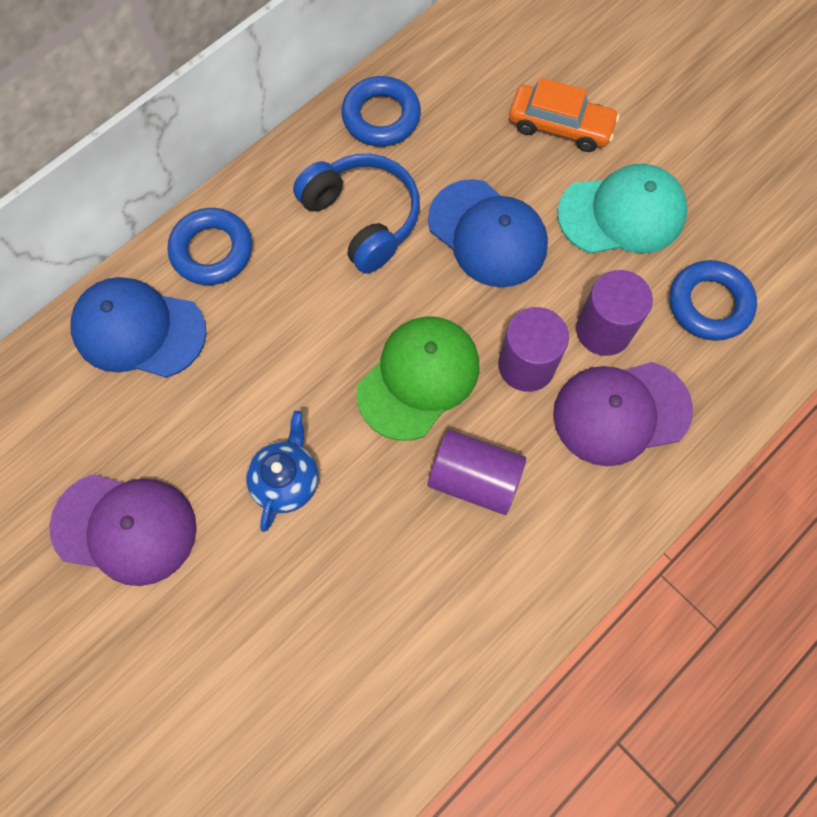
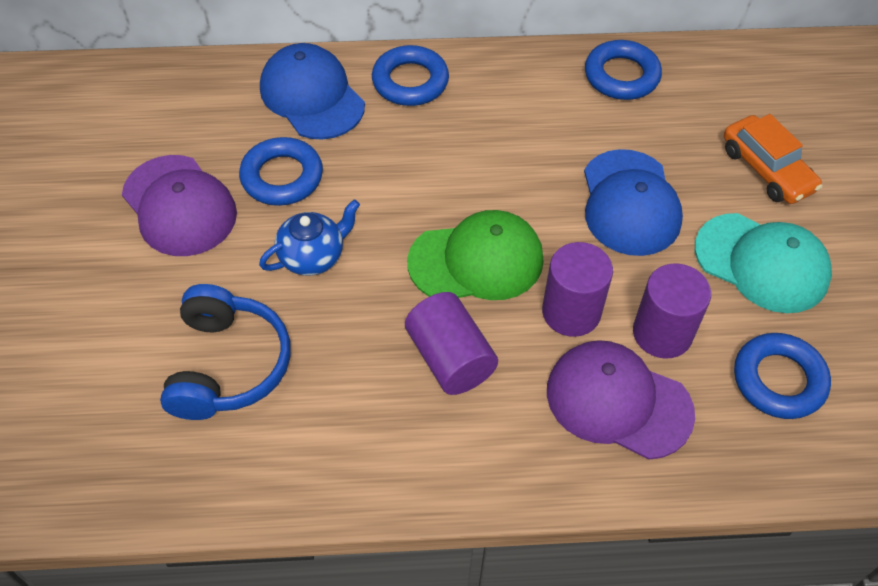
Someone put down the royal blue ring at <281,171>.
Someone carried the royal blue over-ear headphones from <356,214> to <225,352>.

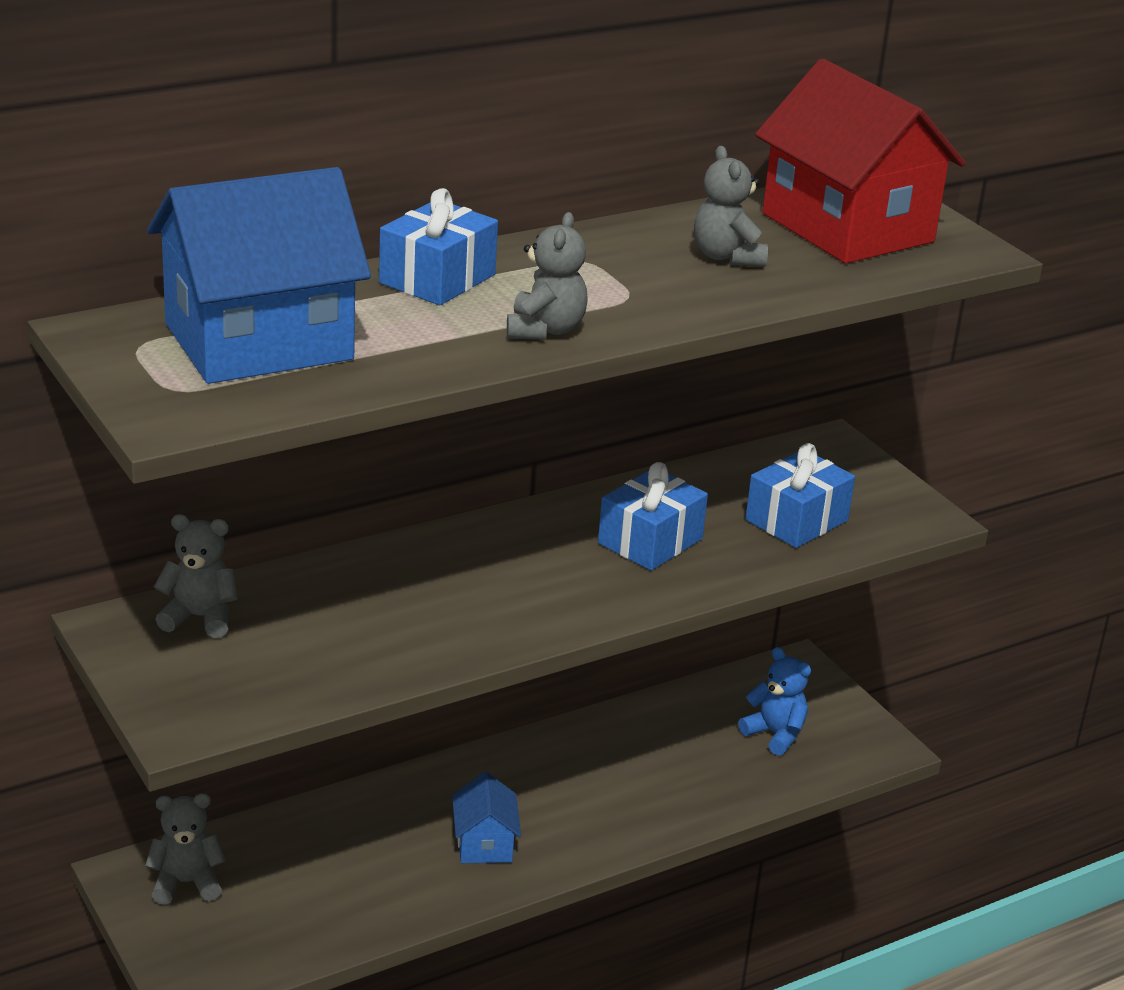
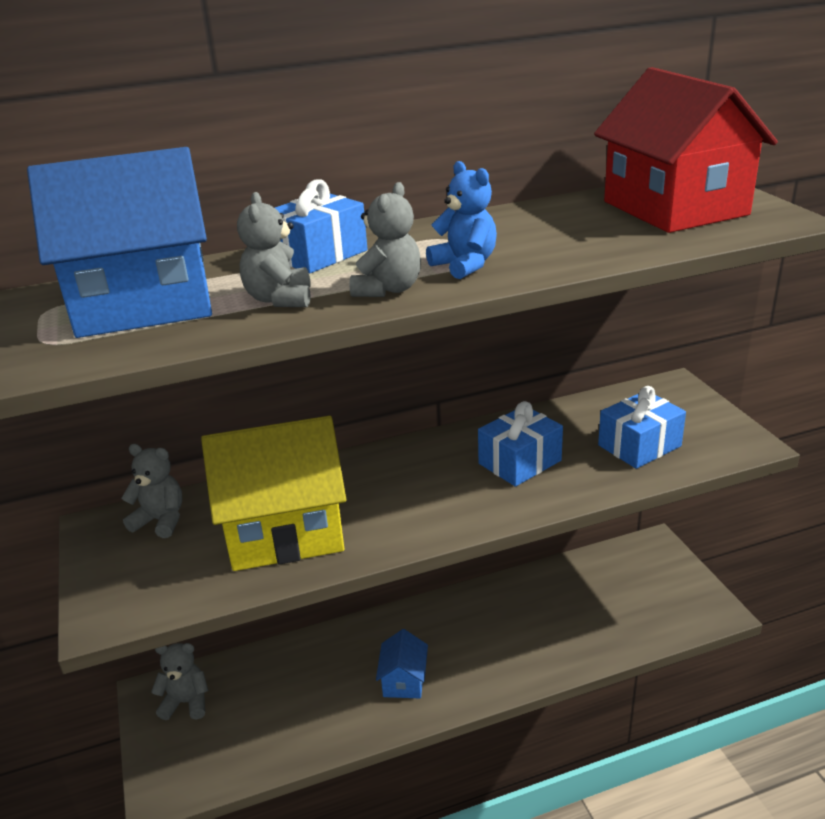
Someone put down the yellow cottage at <273,493>.
Someone carried the gray teddy bear from <731,206> to <274,249>.
Someone carried the royal blue teddy bear from <774,701> to <461,220>.

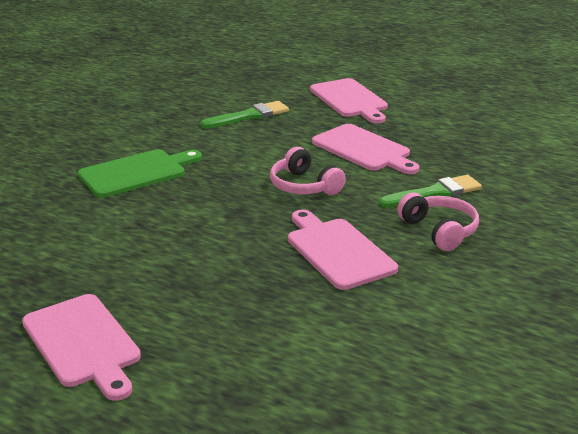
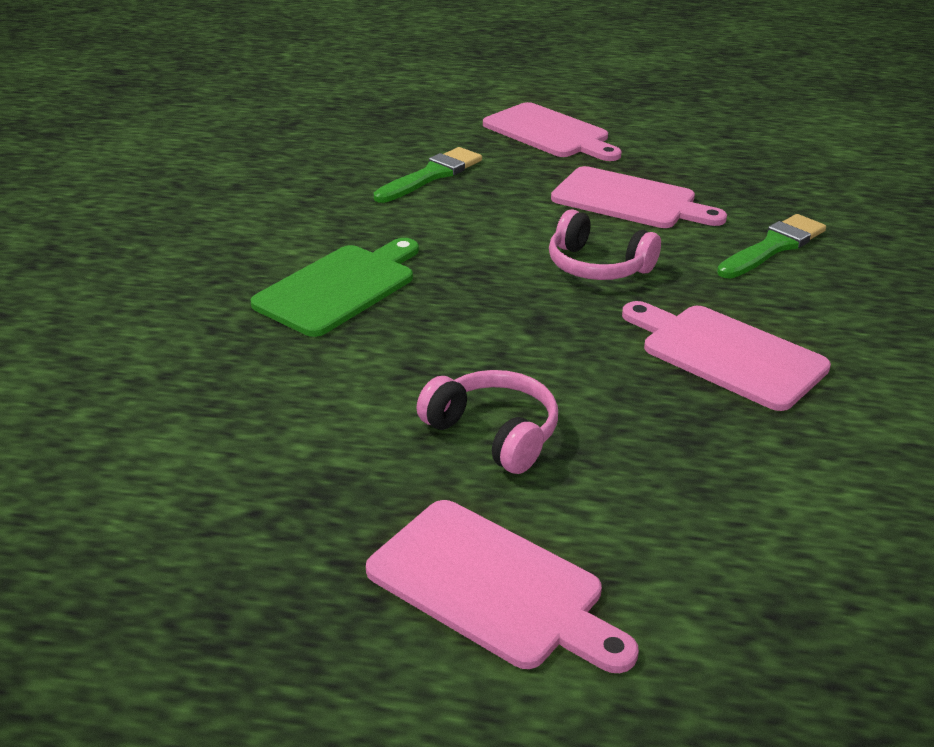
Someone carried the pink over-ear headphones from <438,222> to <487,422>.

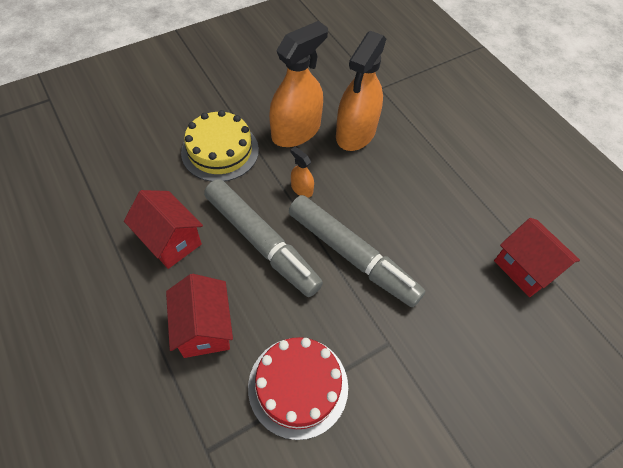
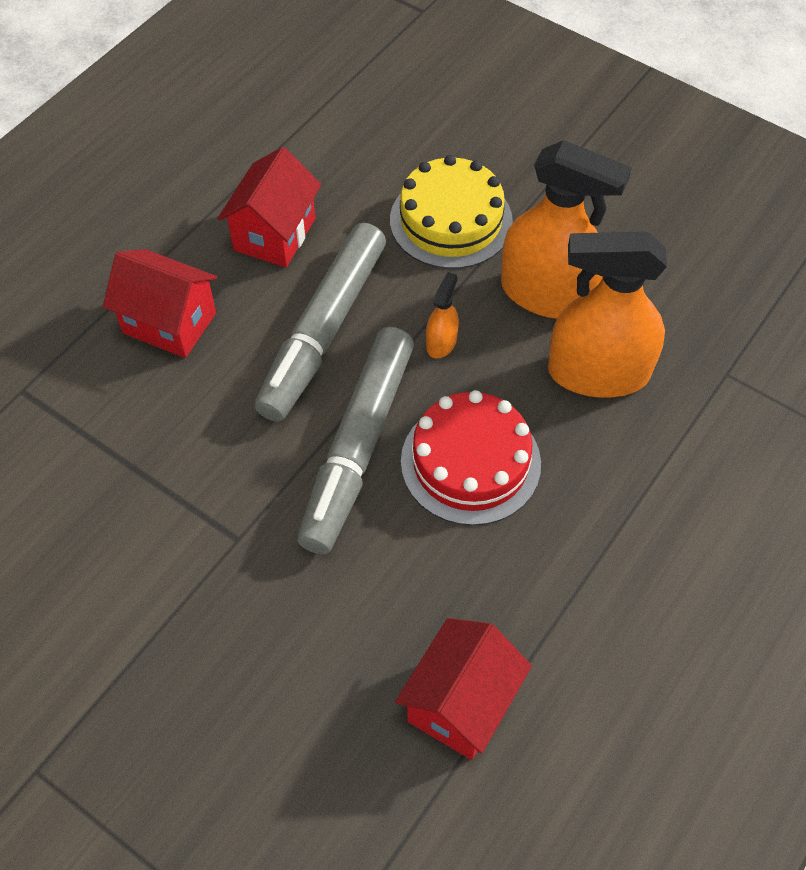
Someone carried the red gateau from <298,388> to <471,458>.
Someone rotated the red cottage at <199,316> by 60 degrees clockwise.

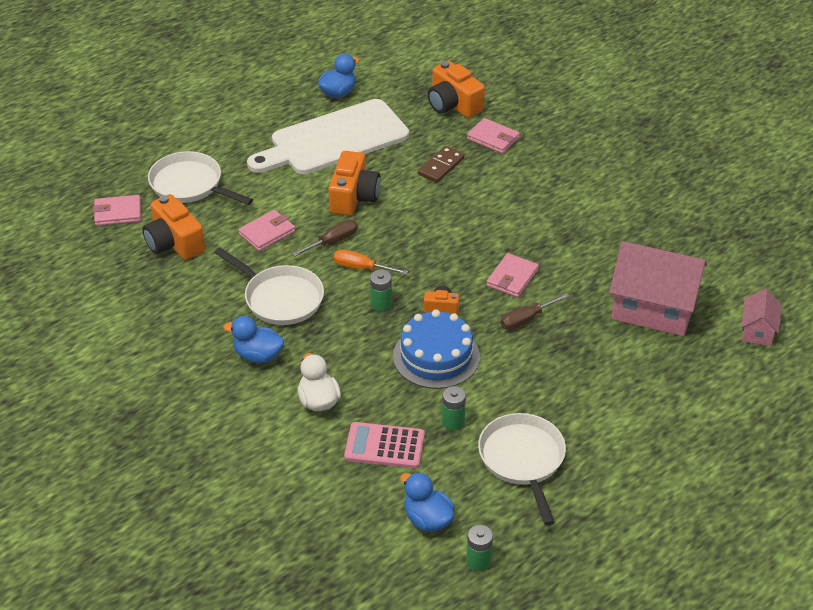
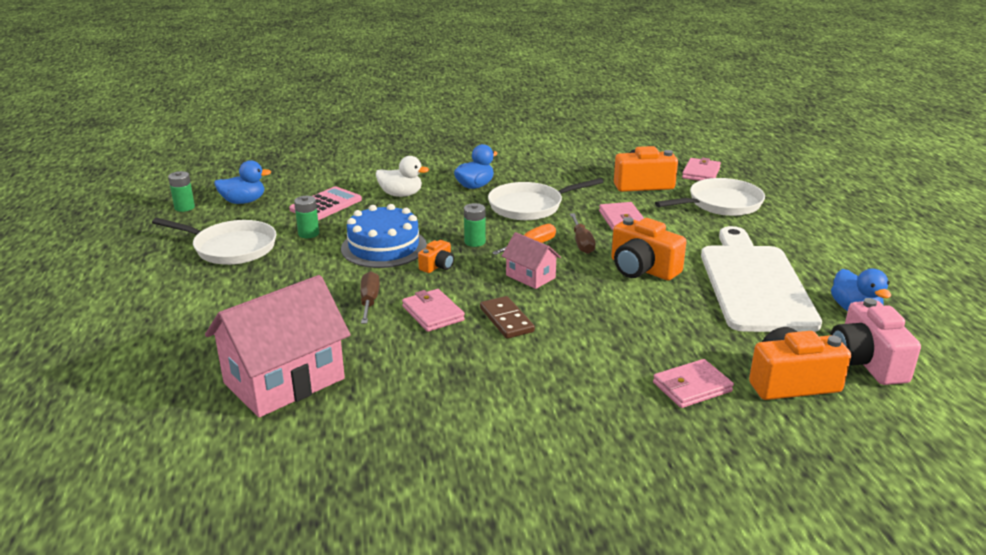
Someone put down the pink compact camera at <875,341>.
Someone carried the russet domino piece from <441,164> to <507,317>.
Someone carried the pink cottage from <761,317> to <531,260>.

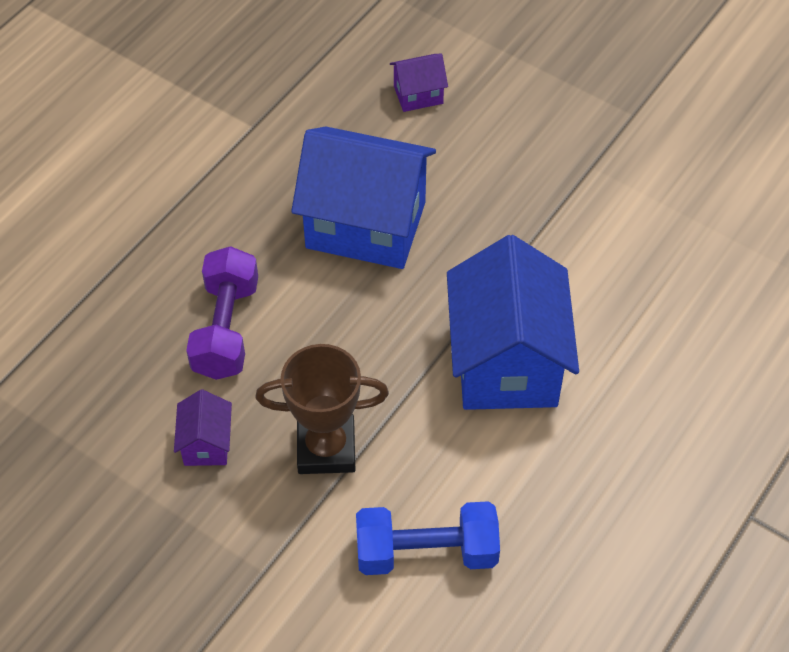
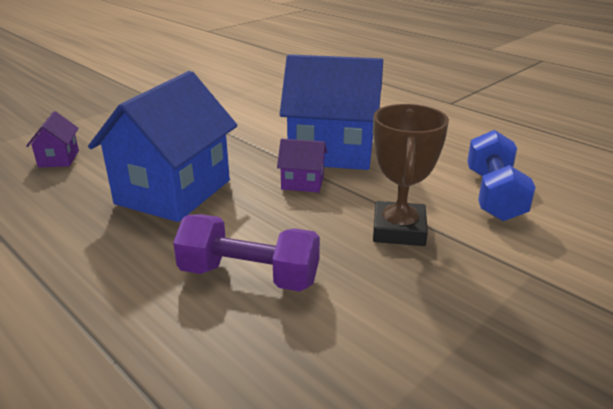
Someone carried the purple cottage from <203,428> to <302,166>.

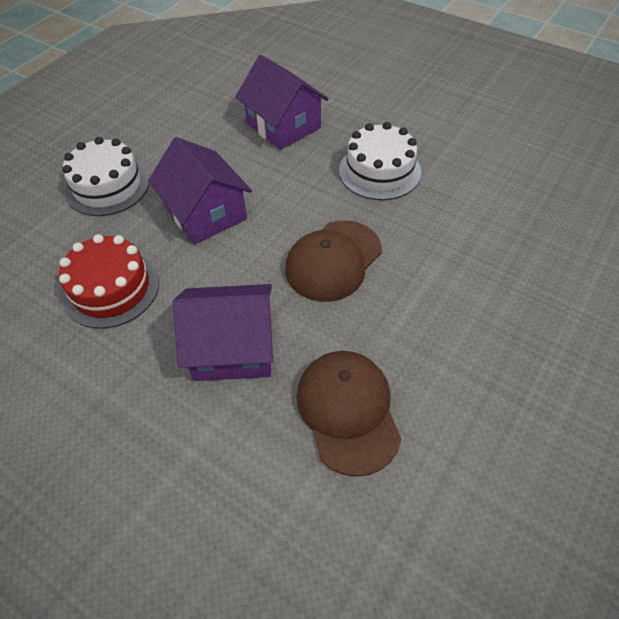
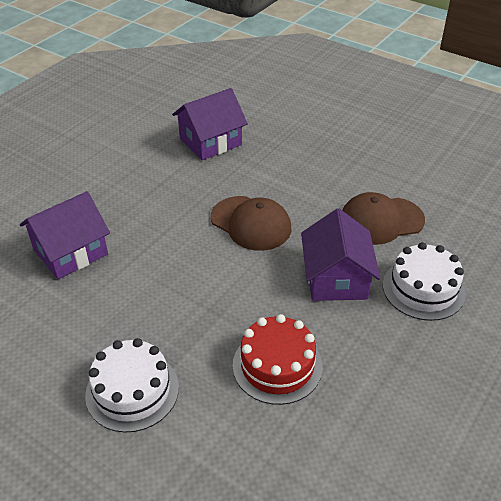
Someone carried the purple cottage from <200,190> to <210,124>.
Someone carried the pure white gateau from <380,161> to <424,281>.

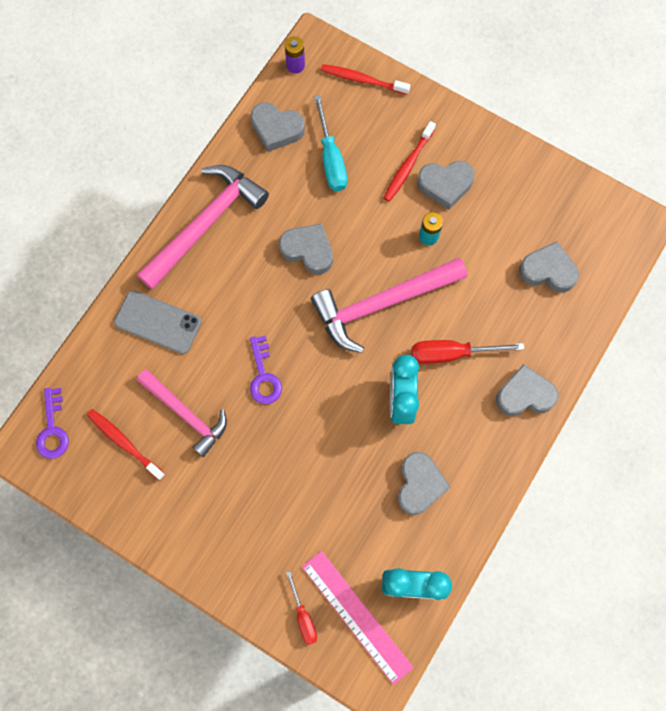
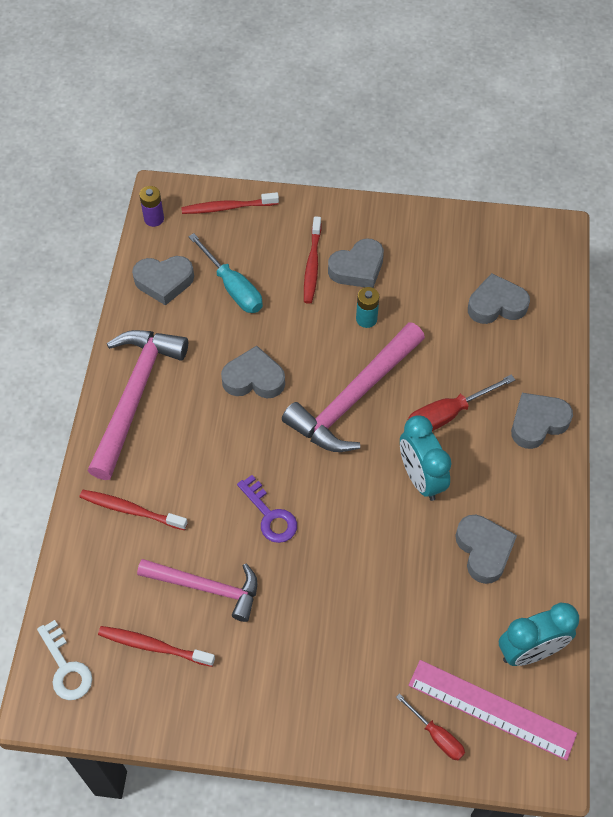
Someone swapped the gray mobile phone at <158,322> for the red tooth brush at <134,510>.
Someone repainted the purple door key at <52,423>, which became the pure white door key at <64,660>.

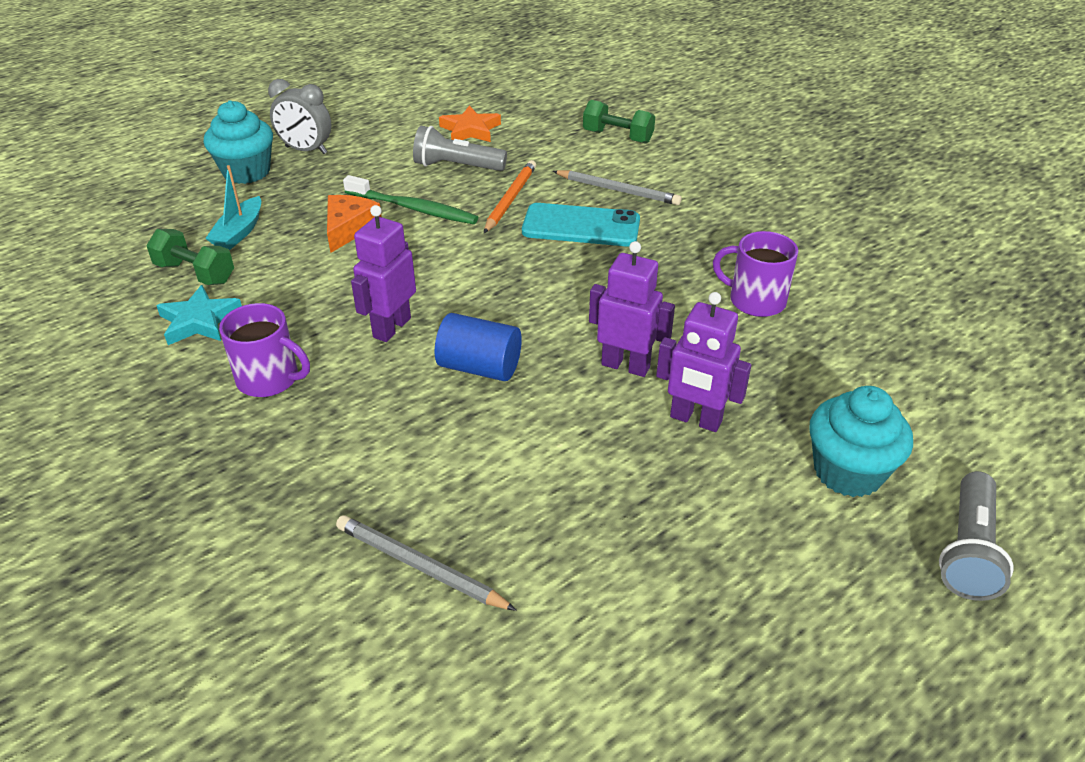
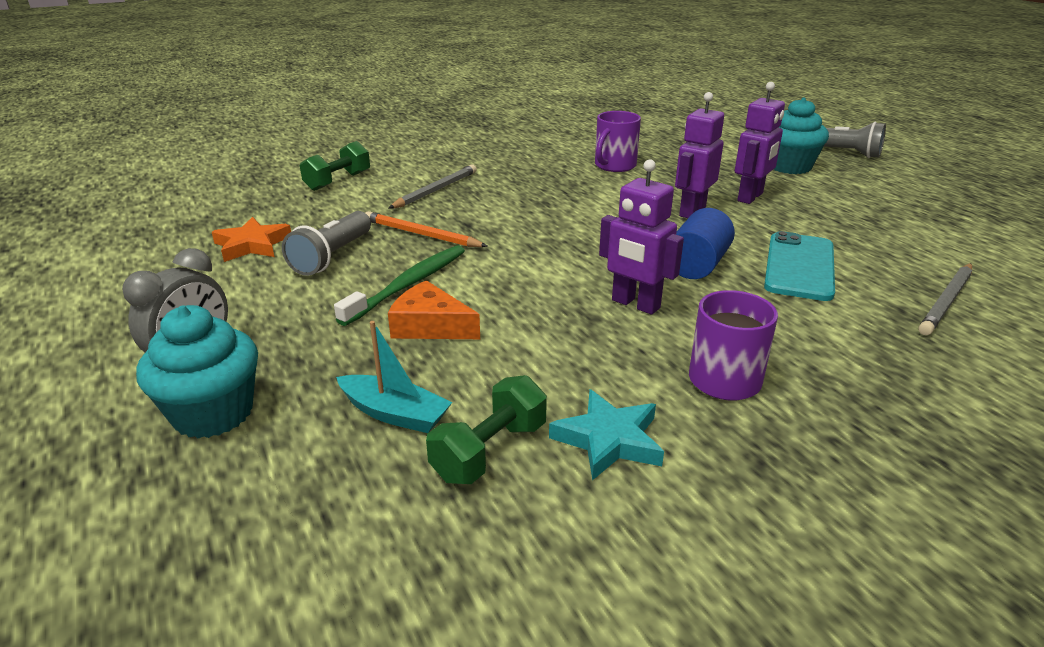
Someone carried the aqua mobile phone from <581,225> to <799,266>.

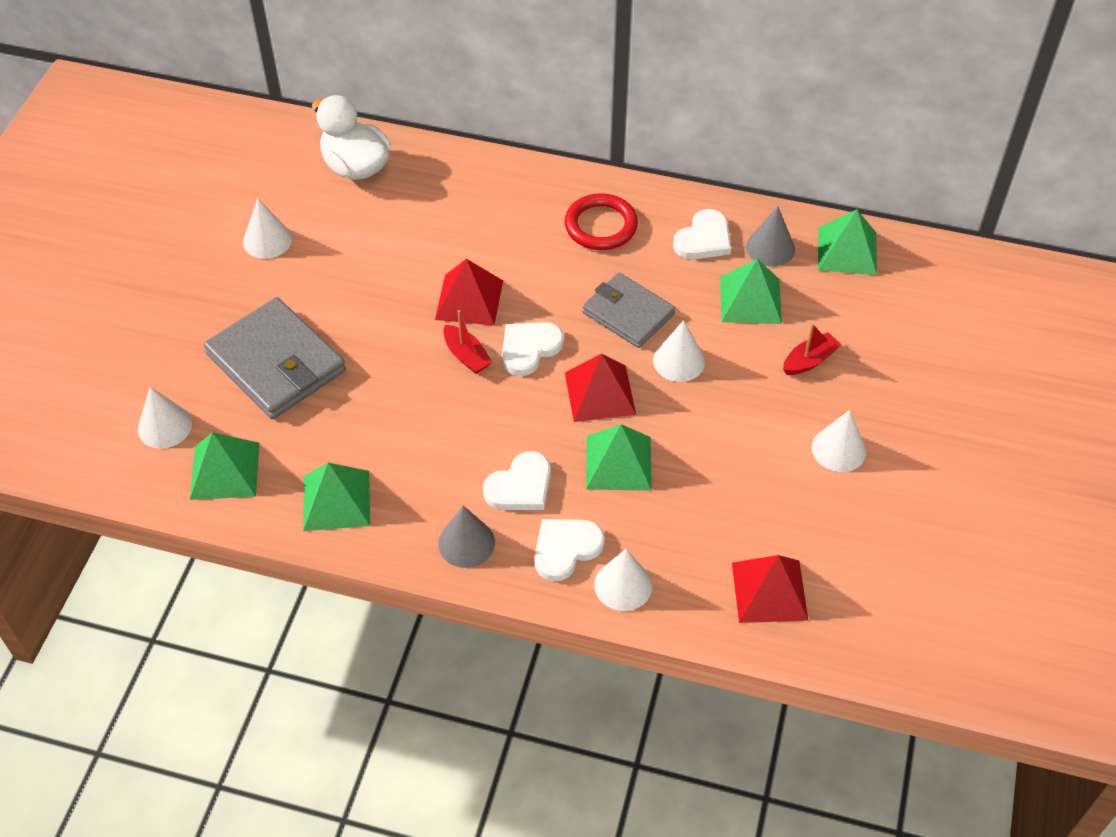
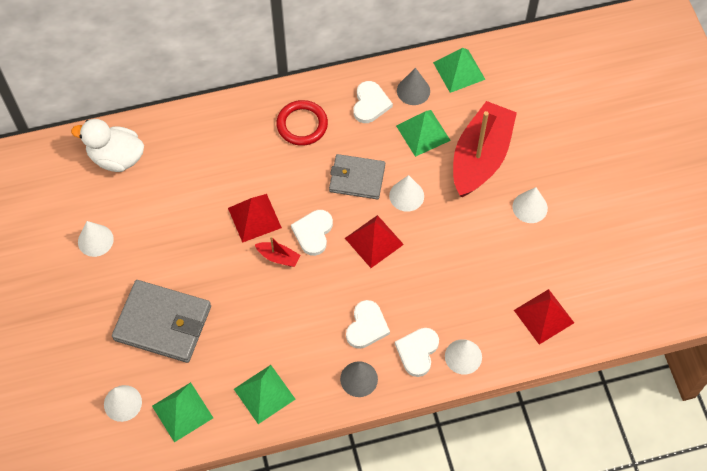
Someone took away the leaf-green pyramid shape at <619,457>.
Someone scaled the red toy boat at <812,349> by 2.45.

